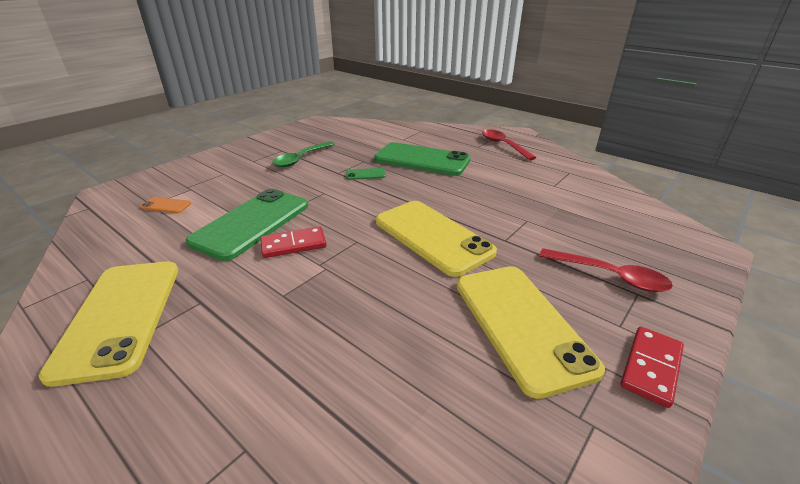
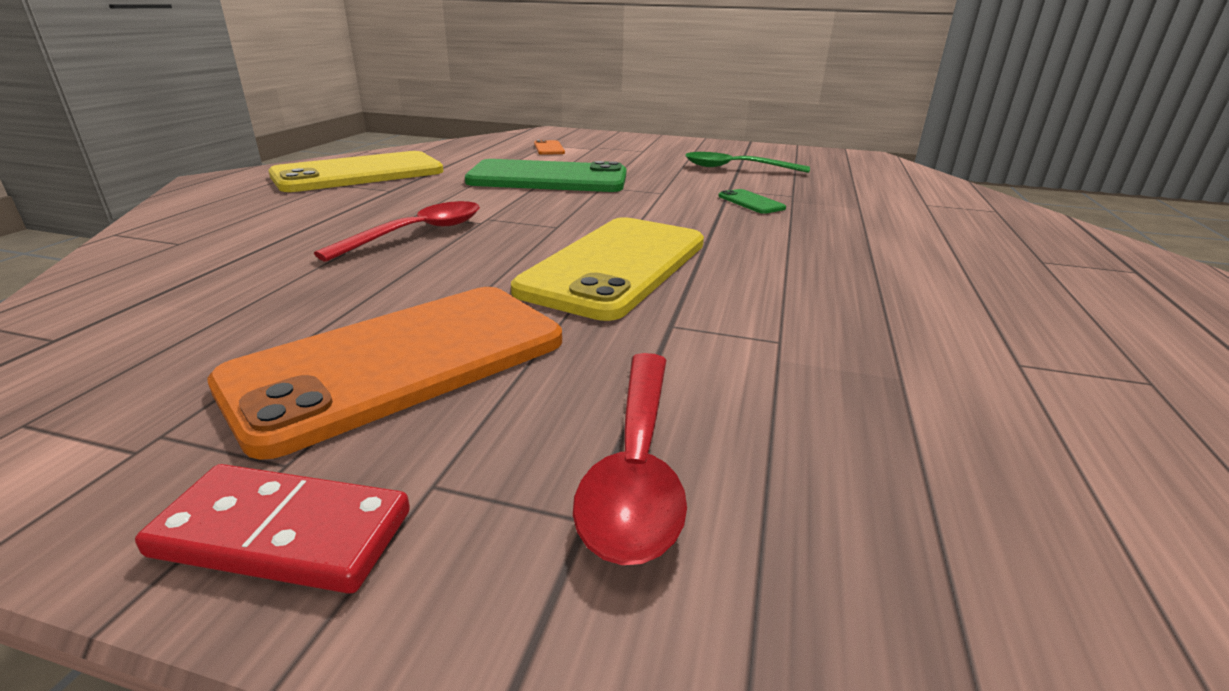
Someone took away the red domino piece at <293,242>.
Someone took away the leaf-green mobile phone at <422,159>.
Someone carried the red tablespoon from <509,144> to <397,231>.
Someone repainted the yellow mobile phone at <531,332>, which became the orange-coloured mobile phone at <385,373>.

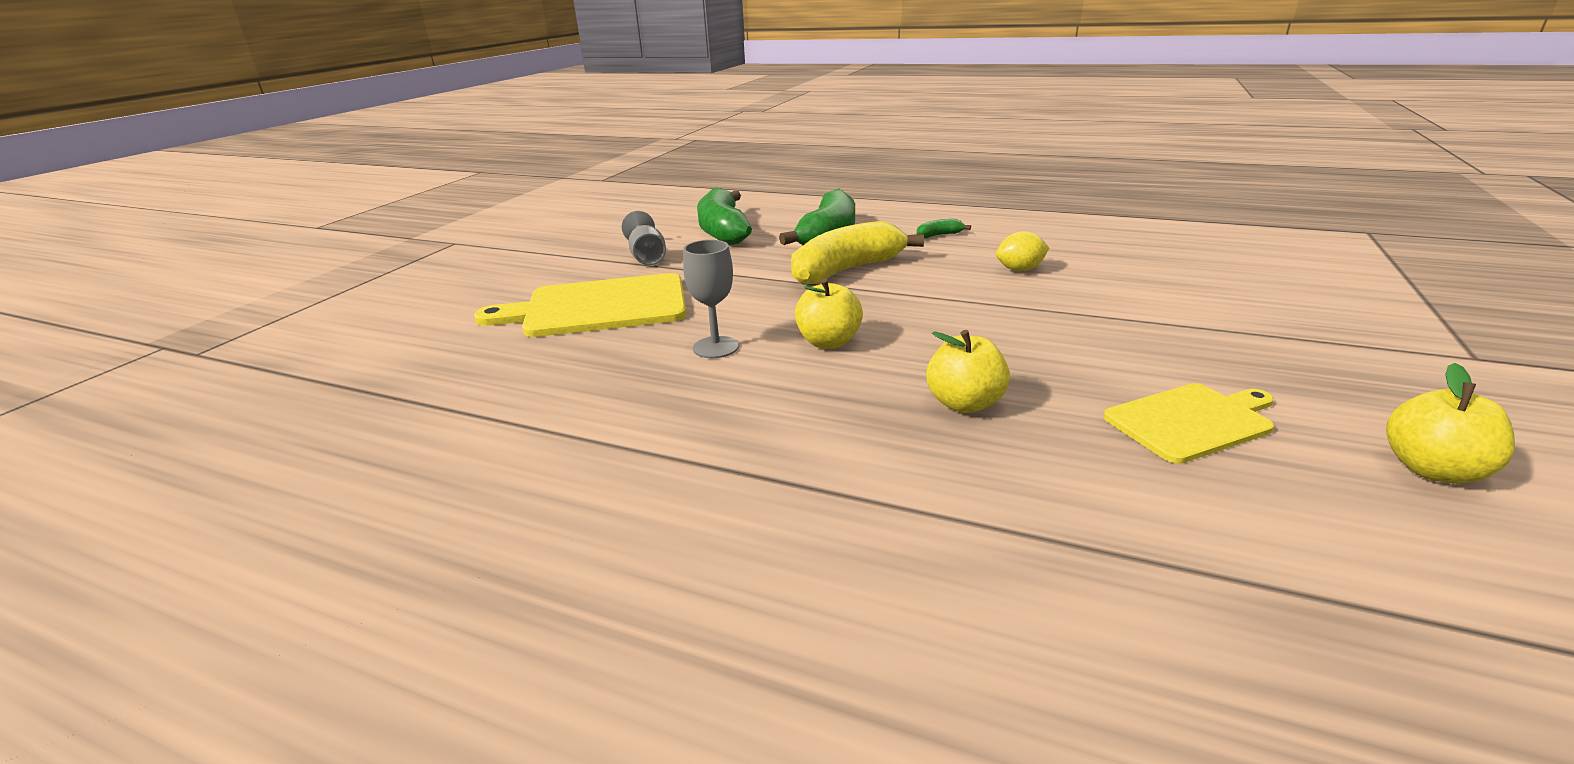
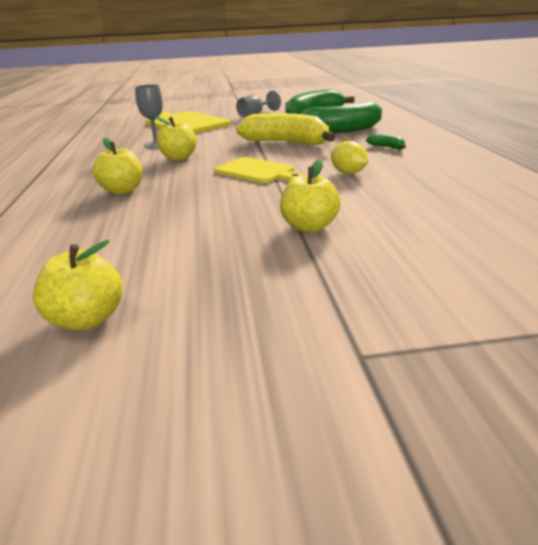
Someone put down the yellow apple at <310,195>.
Someone carried the yellow chopping board from <1188,423> to <258,170>.

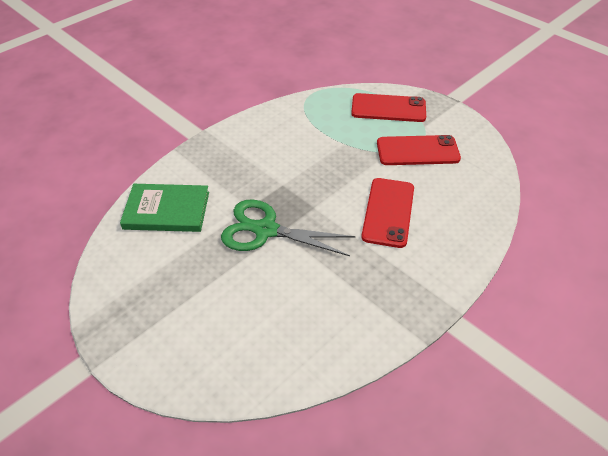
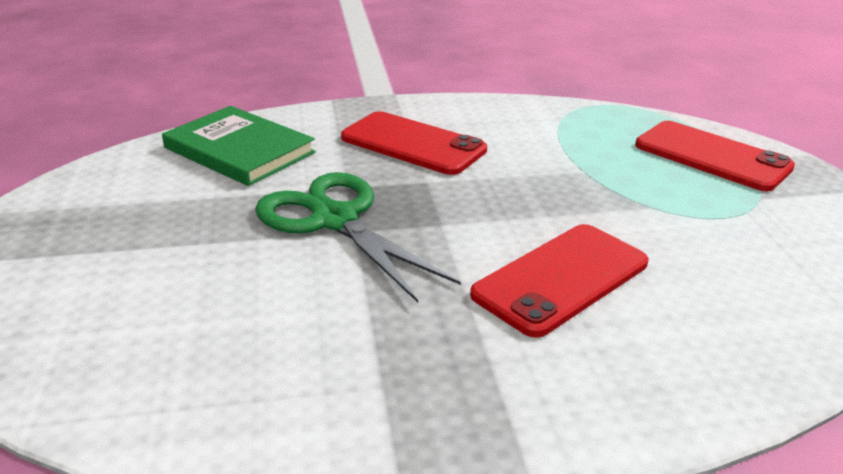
Someone carried the red mobile phone from <419,150> to <414,143>.

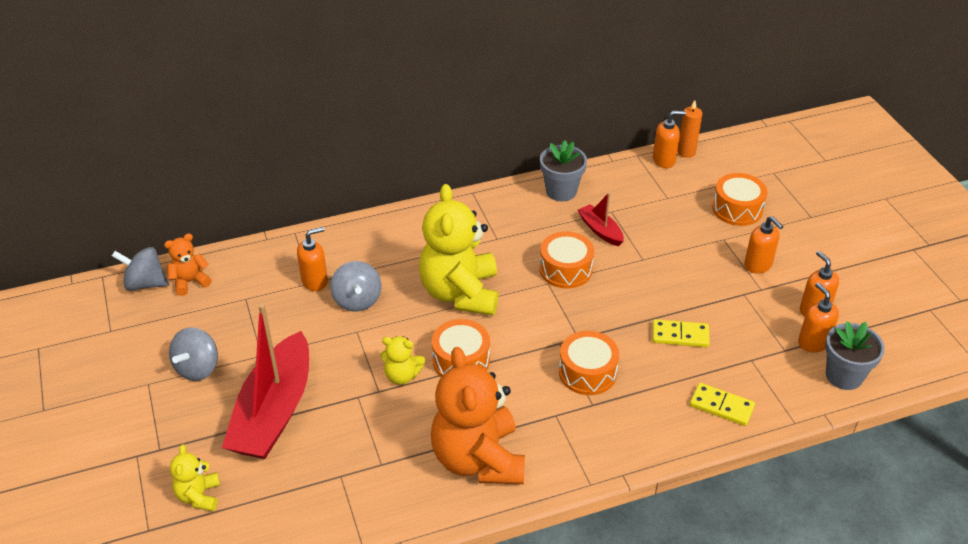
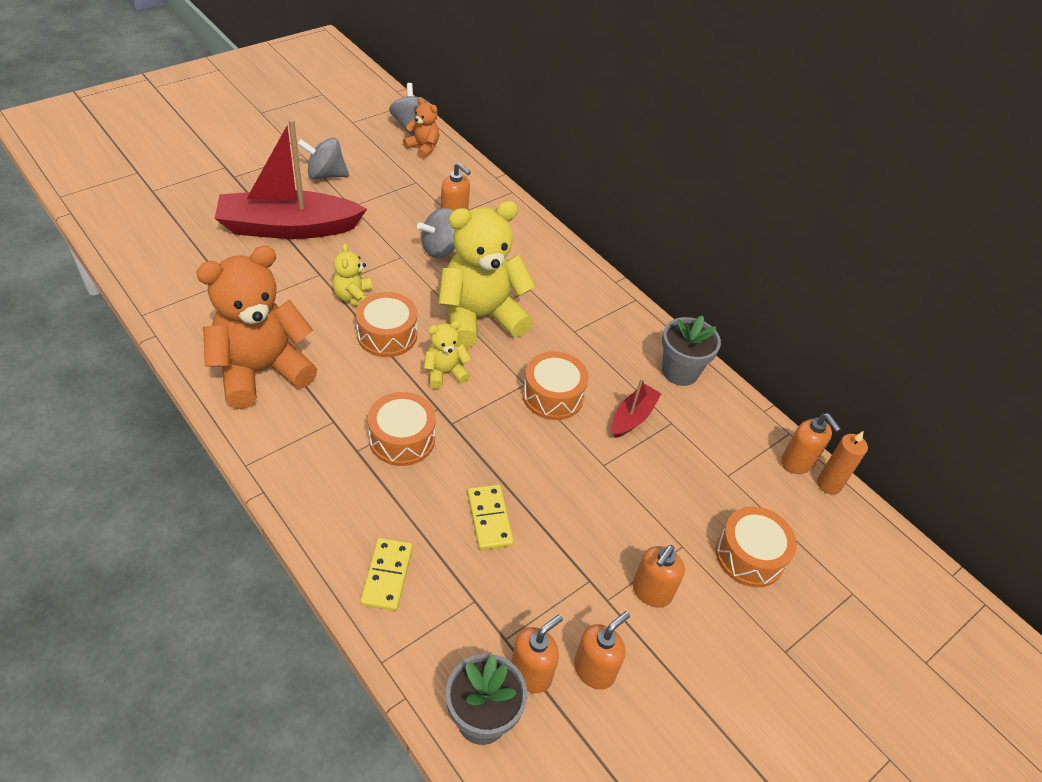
Someone carried the yellow teddy bear from <195,478> to <447,355>.

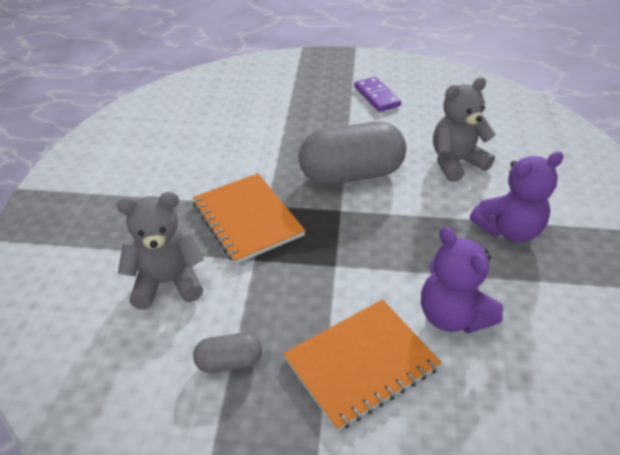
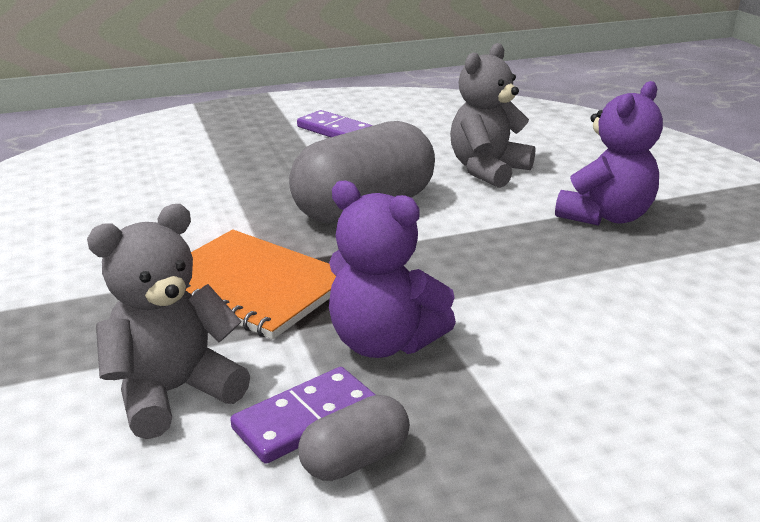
Someone took away the orange-coloured notebook at <362,365>.
Someone put down the purple domino piece at <303,415>.
Someone carried the purple teddy bear from <462,280> to <392,269>.

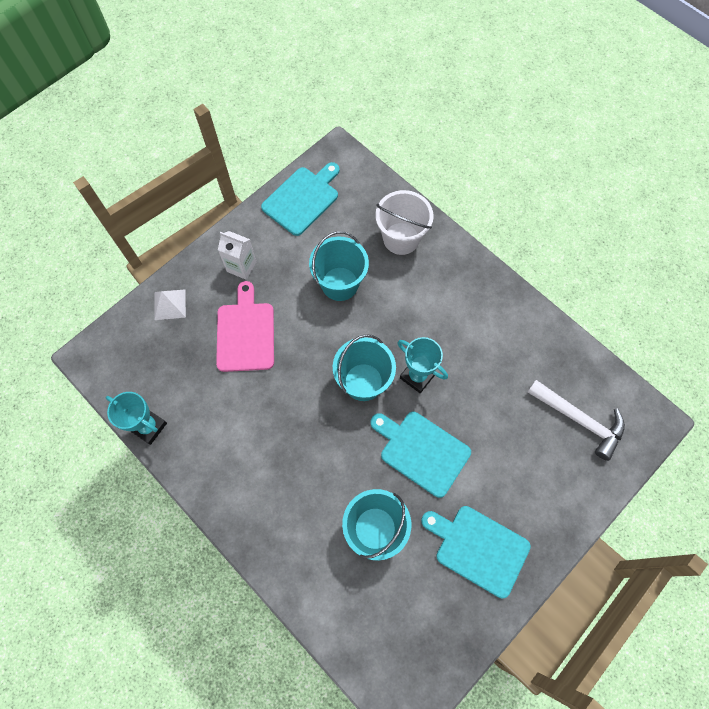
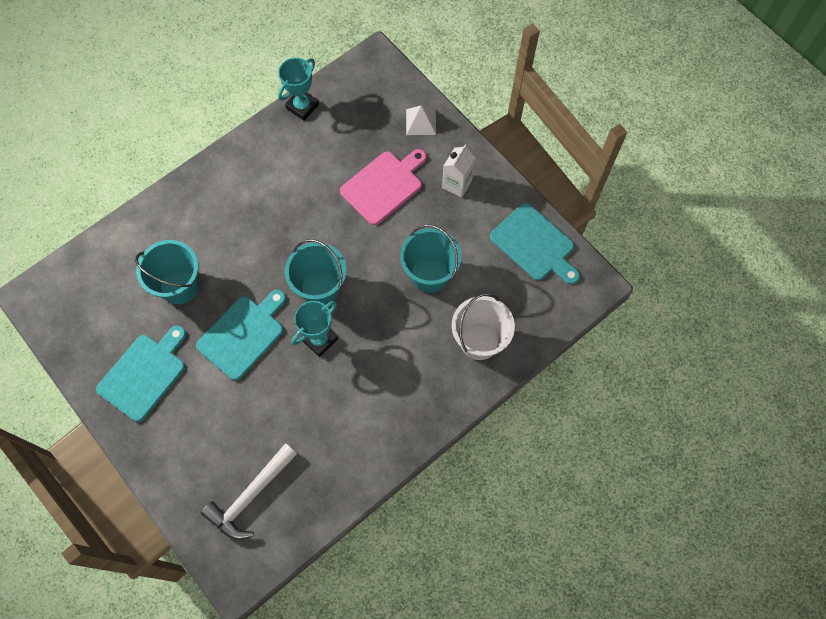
Someone rotated the pink chopping board at <245,326> by 45 degrees counterclockwise.

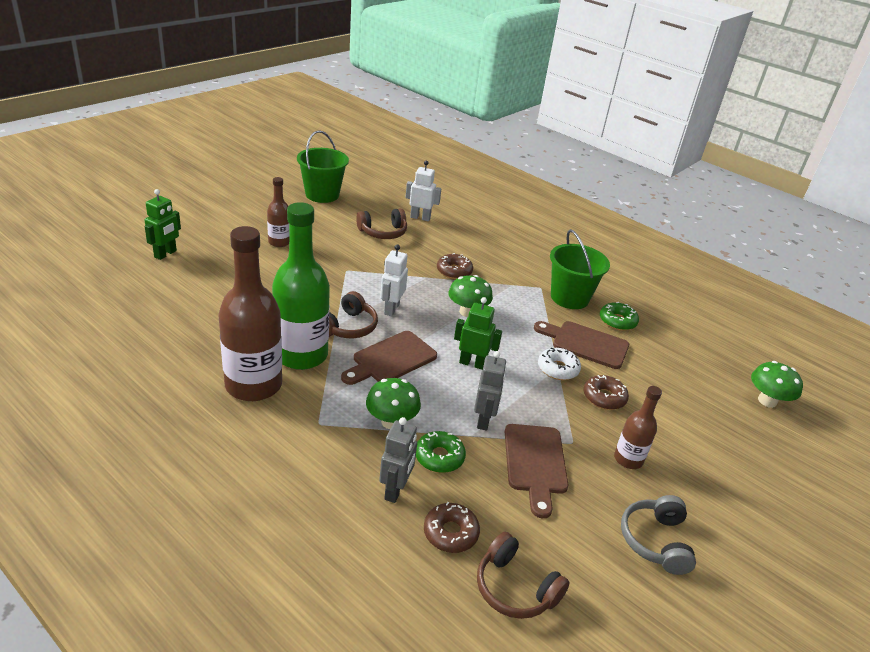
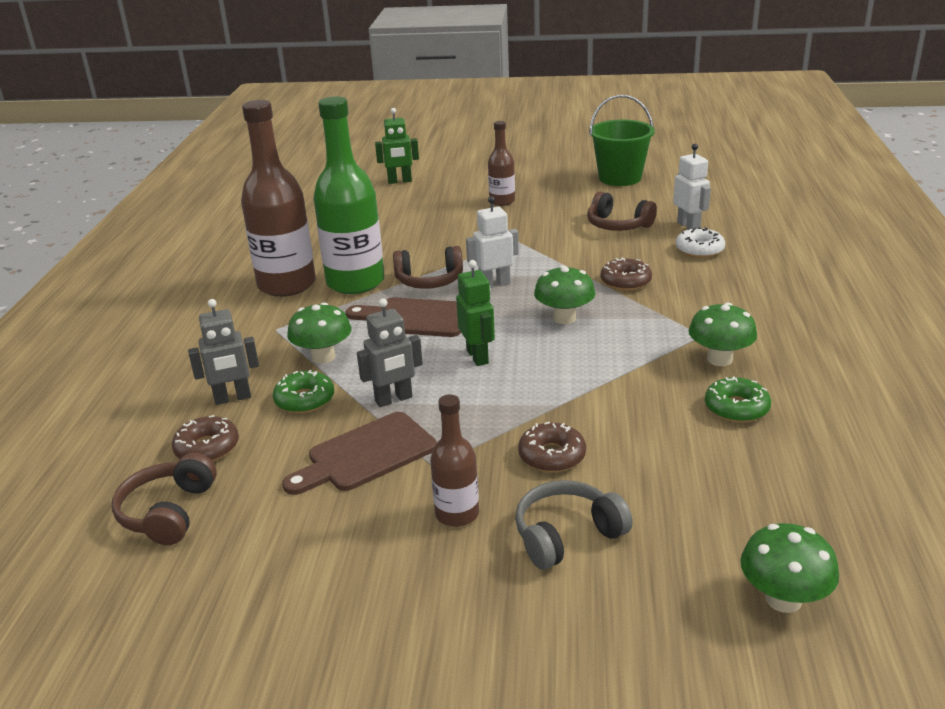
Someone took away the russet chopping board at <581,345>.
Someone carried the pure white doughnut from <559,364> to <700,242>.
Someone carried the gray over-ear headphones from <658,535> to <574,525>.
Someone swapped the leaf-green bucket at <580,269> for the leaf-green toadstool at <723,334>.

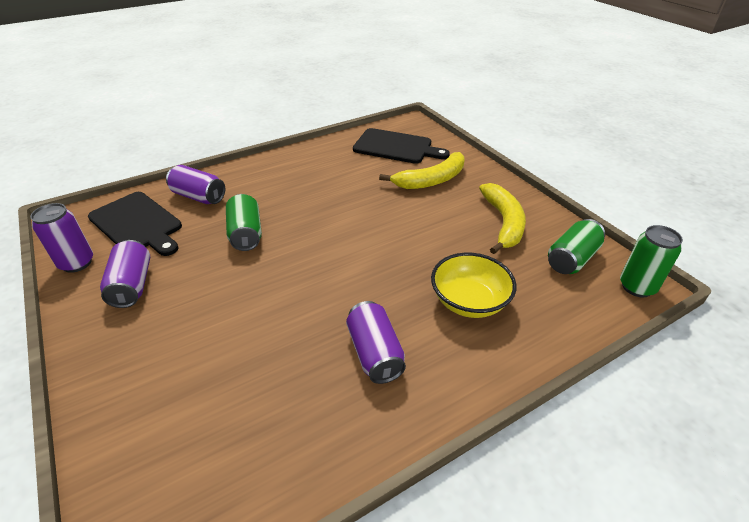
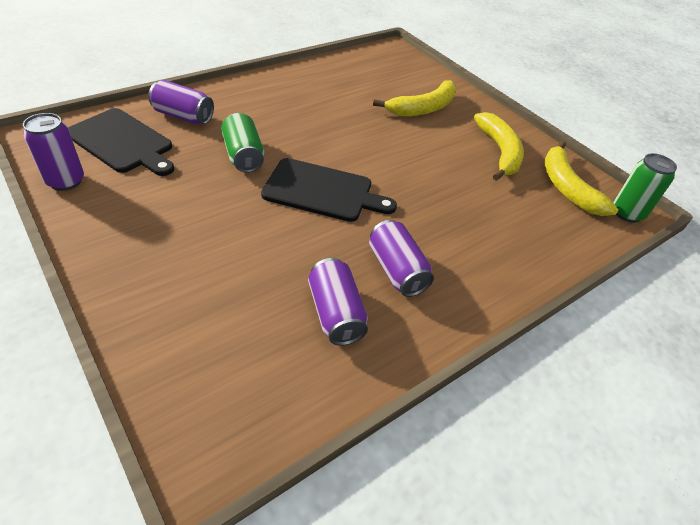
Someone took away the yellow bowl at <473,285>.
Someone carried the purple tin from <125,274> to <338,302>.
Someone carried the black chopping board from <401,146> to <329,190>.
Someone swapped the leaf-green tin at <576,246> for the yellow banana at <581,178>.

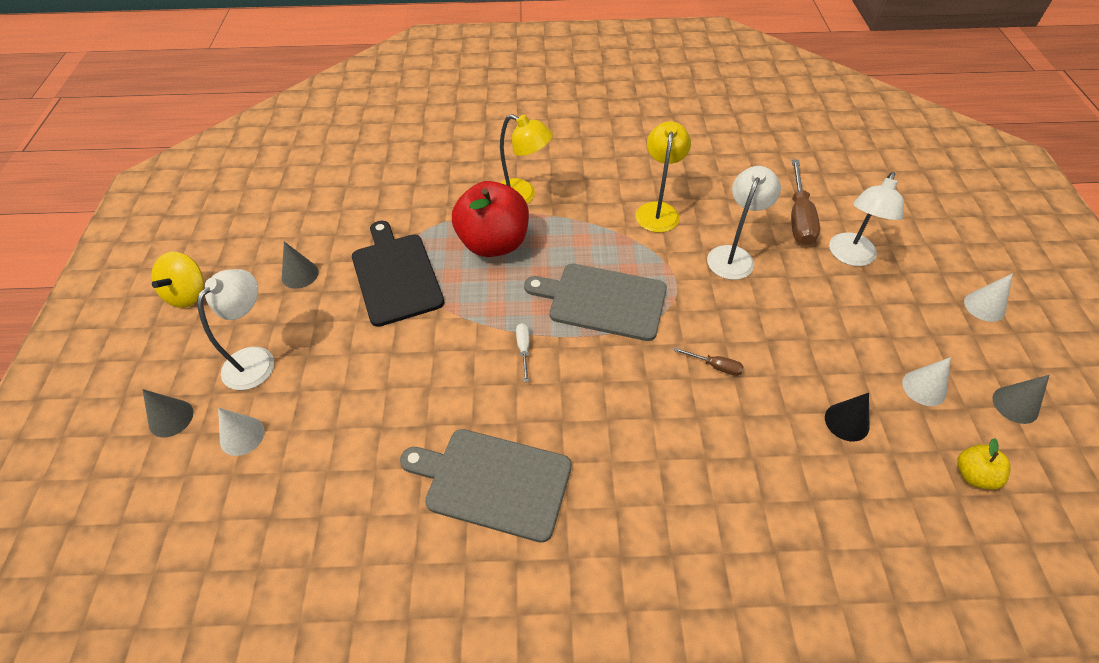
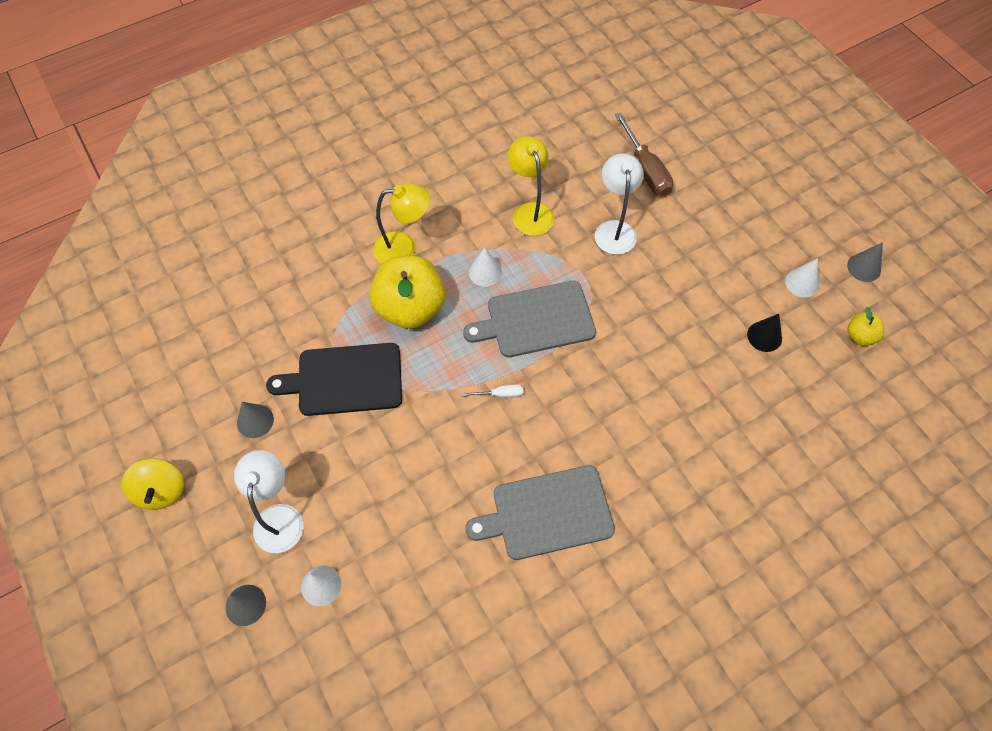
Someone took away the russet hand screwdriver at <708,361>.
Someone took away the pure white desk lamp at <866,219>.
Someone carried the pure white solid cone from <988,297> to <485,267>.
Someone repainted the red apple at <490,219>, which became the yellow apple at <408,292>.
Someone rotated the black chopping board at <398,274> by 45 degrees counterclockwise.
Someone rotated the pure white hand screwdriver at <523,352> by 120 degrees clockwise.

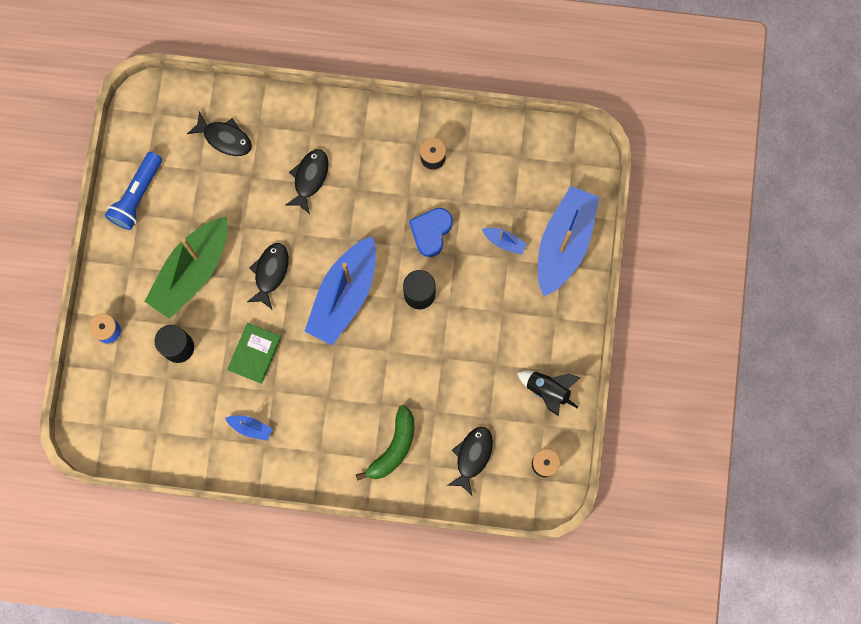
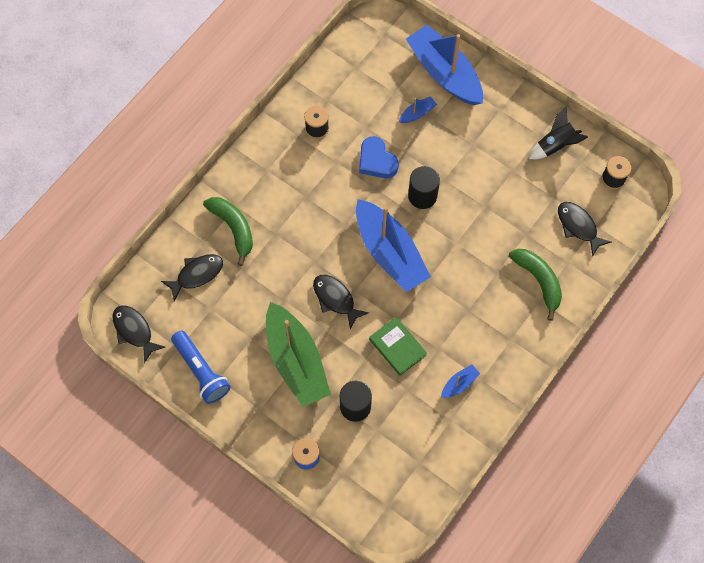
Someone put down the leaf-green banana at <228,231>.
Someone carried the black toy fish from <307,181> to <138,334>.

